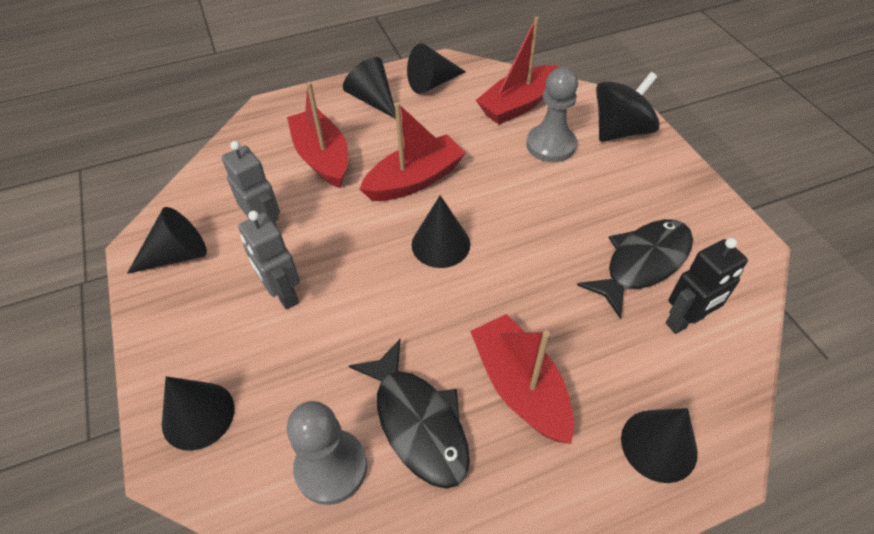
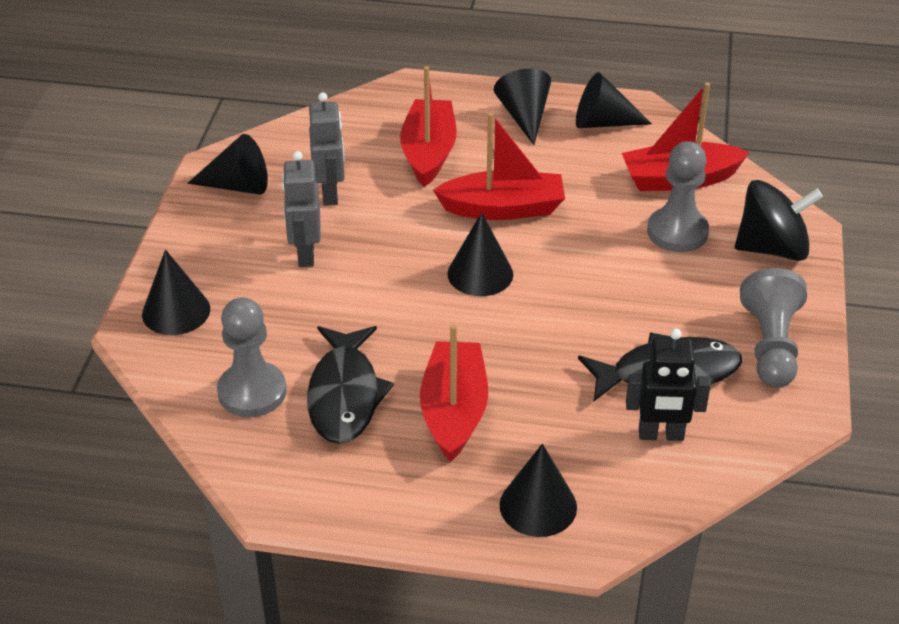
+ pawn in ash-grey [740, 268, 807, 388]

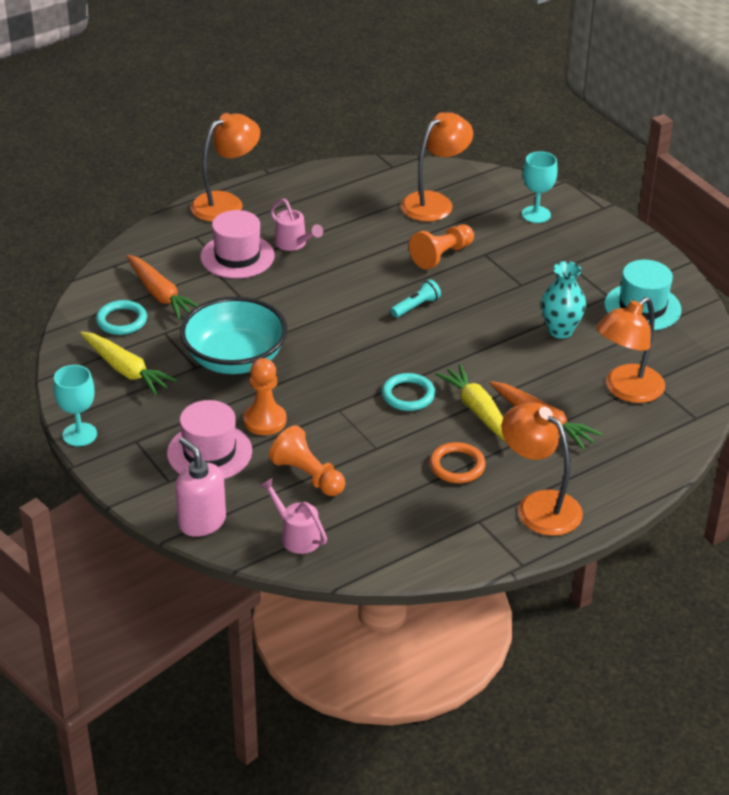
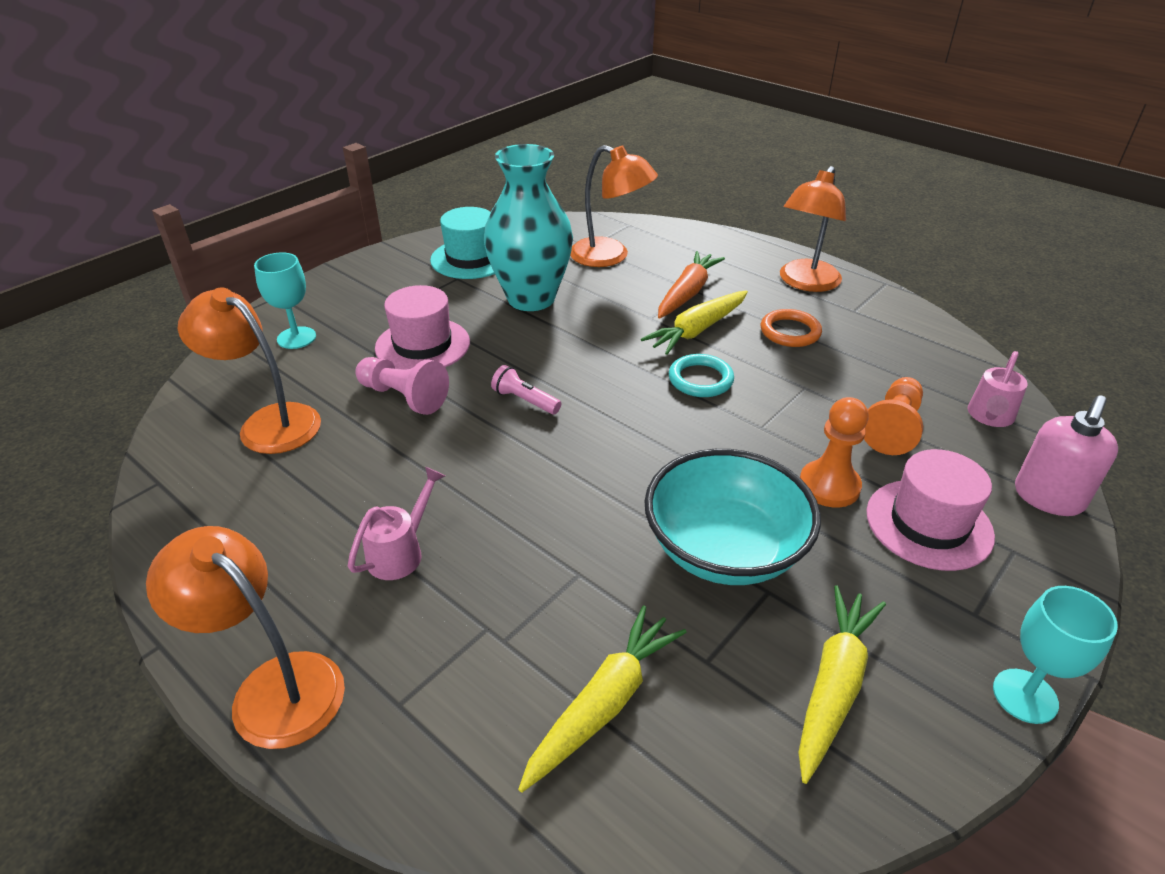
- hoop in teal [96, 300, 147, 335]
~ toy carrot in bright orange [126, 255, 199, 320] to toy carrot in bright yellow [518, 605, 687, 793]
~ hat in pink [200, 210, 275, 279] to [375, 285, 470, 370]
~ flashlight in teal [391, 279, 441, 318] to flashlight in pink [491, 365, 561, 414]
~ pawn in bright orange [409, 225, 474, 270] to pawn in pink [355, 357, 449, 415]
~ flower vase in teal [541, 261, 586, 339] = [484, 144, 573, 311] x1.72

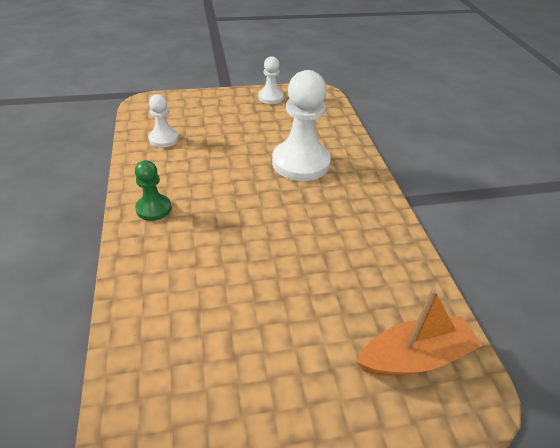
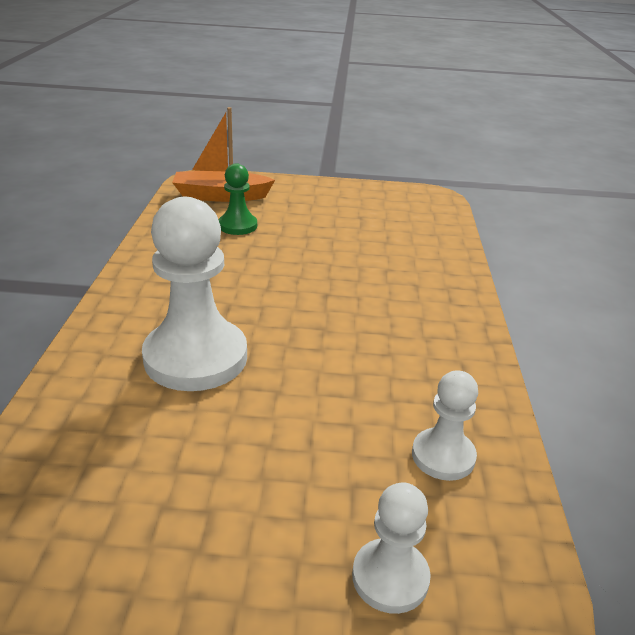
~ pawn in emerald [135, 160, 171, 221] to [219, 163, 257, 235]
~ pawn in snow-white [258, 56, 284, 104] to [352, 482, 431, 614]

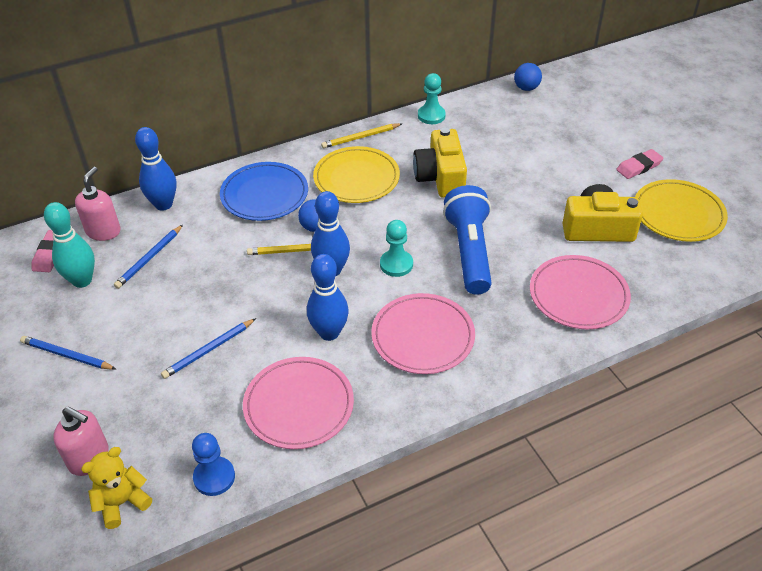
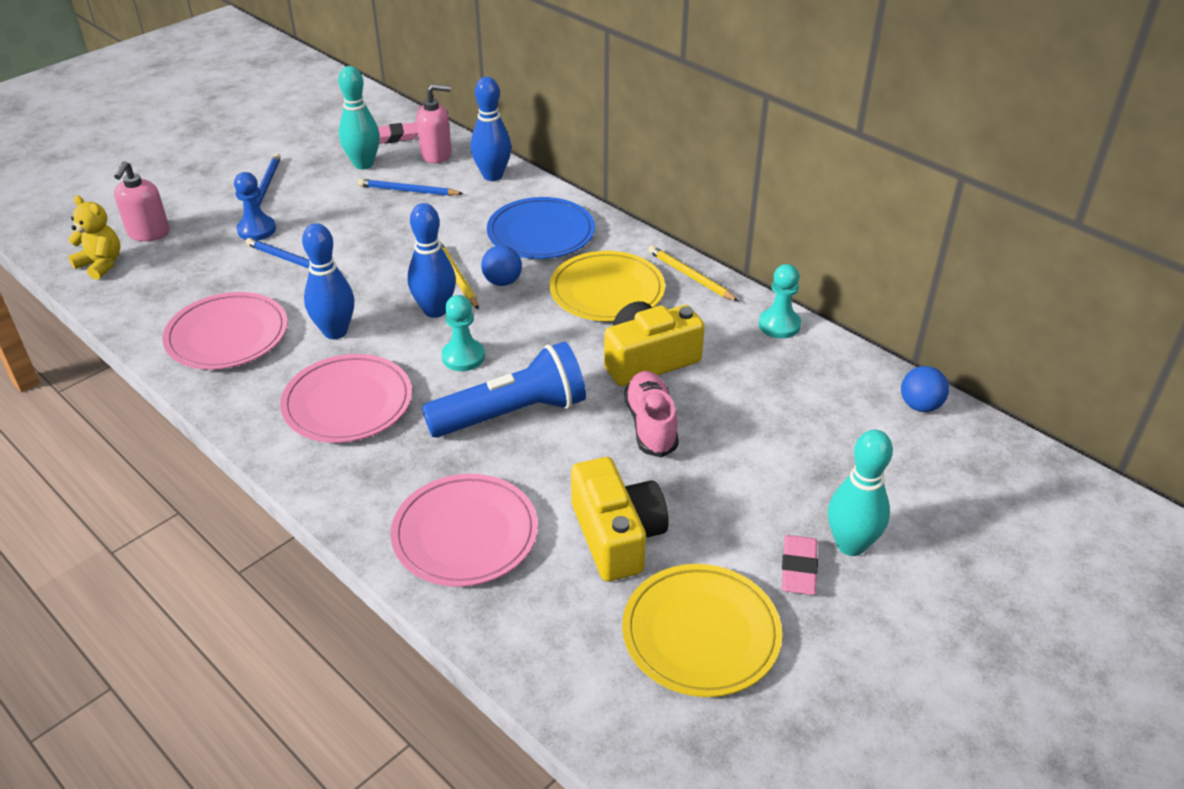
~ pawn in cobalt [192, 433, 235, 496] to [234, 172, 276, 240]
~ eraser in pink [616, 149, 664, 179] = [782, 535, 818, 595] 60 degrees clockwise
+ lace-up shoe in pink [624, 371, 679, 458]
+ tenpin in teal [828, 430, 893, 556]

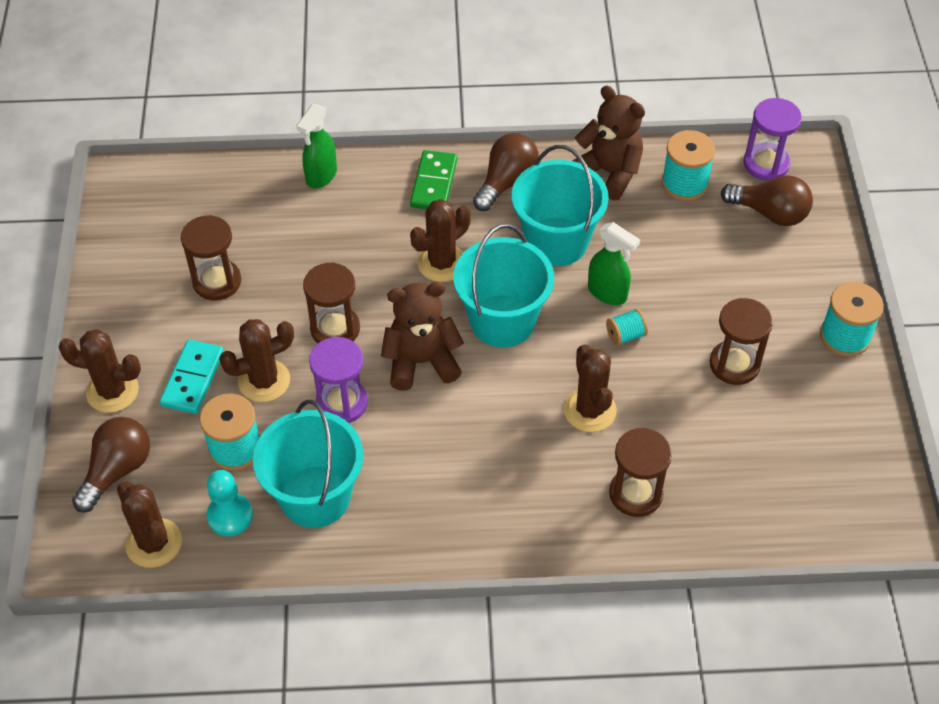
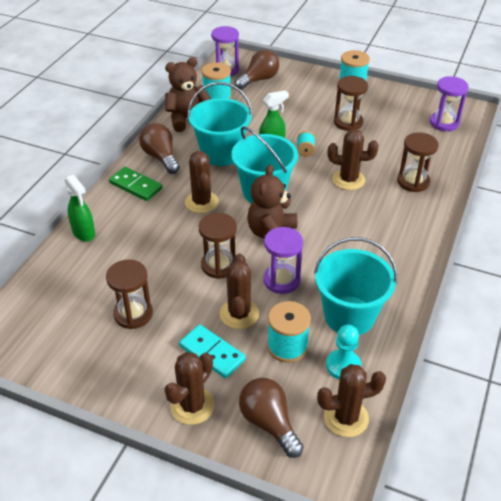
+ hourglass in royal purple [430, 76, 469, 131]

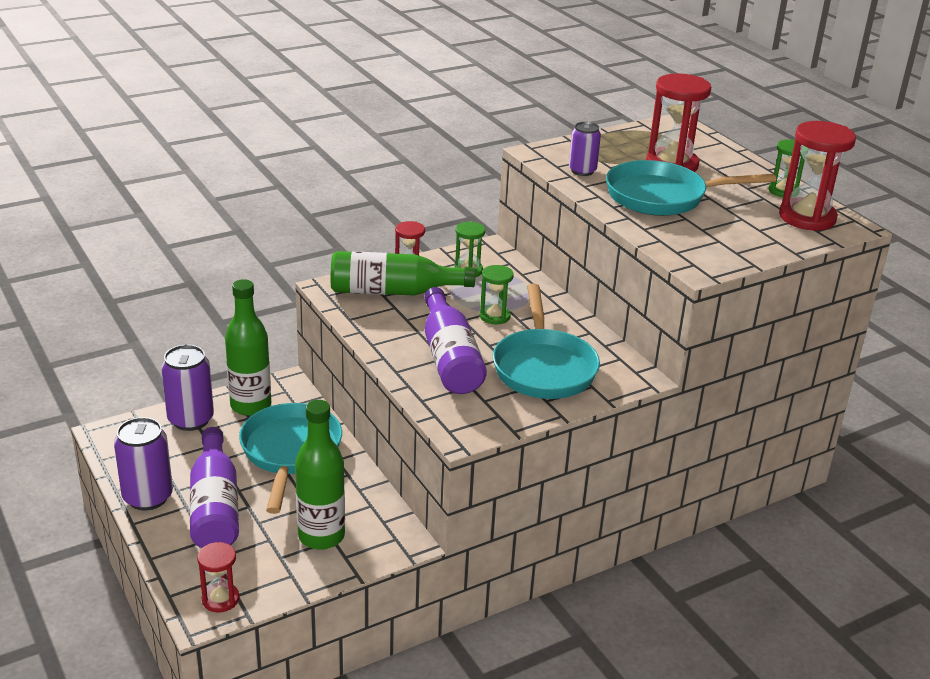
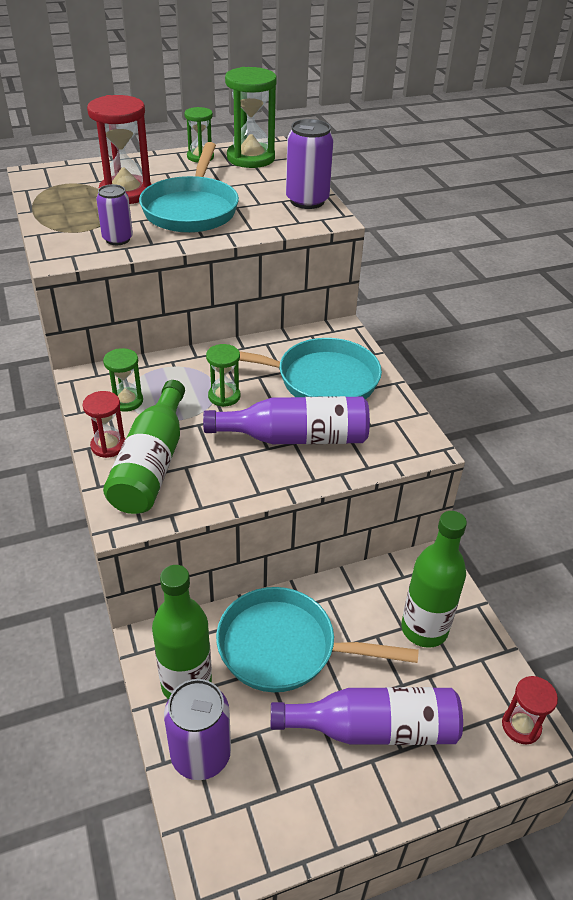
~ soda can in royal purple [114, 417, 173, 510] to [286, 119, 334, 209]
~ hourglass in scarlet [779, 121, 856, 231] to hourglass in emerald [225, 67, 277, 168]

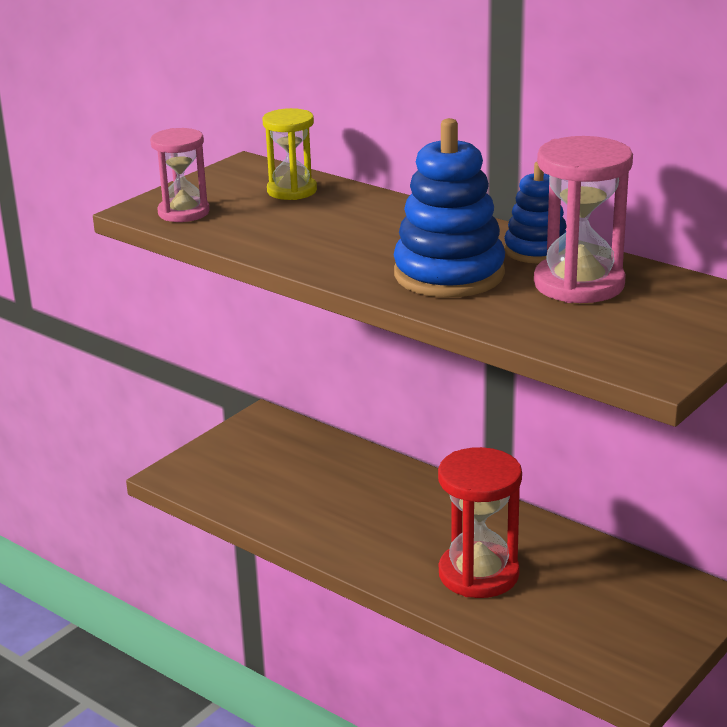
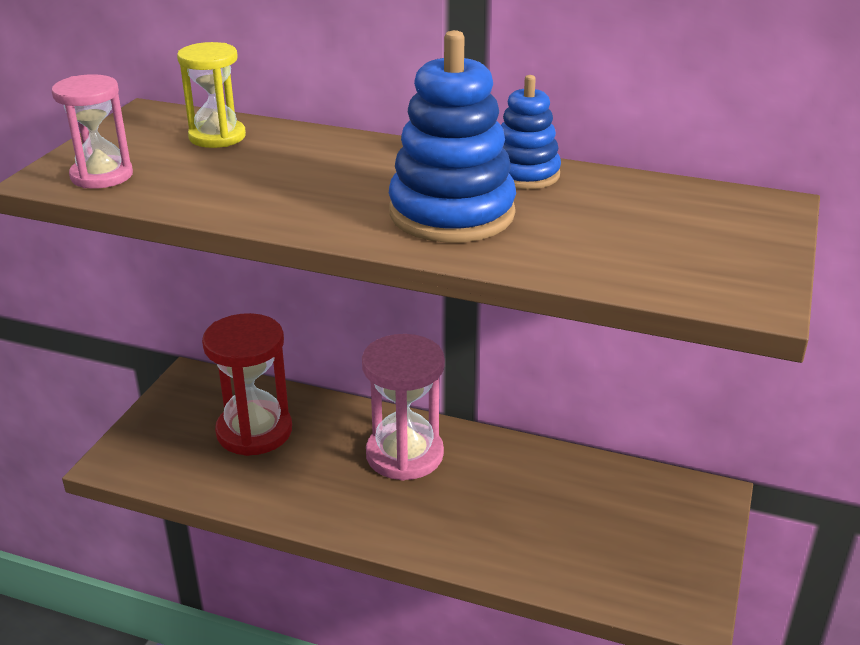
~ hourglass in scarlet [438, 447, 522, 598] to [202, 313, 292, 456]
~ hourglass in pink [534, 136, 633, 303] to [362, 334, 445, 481]

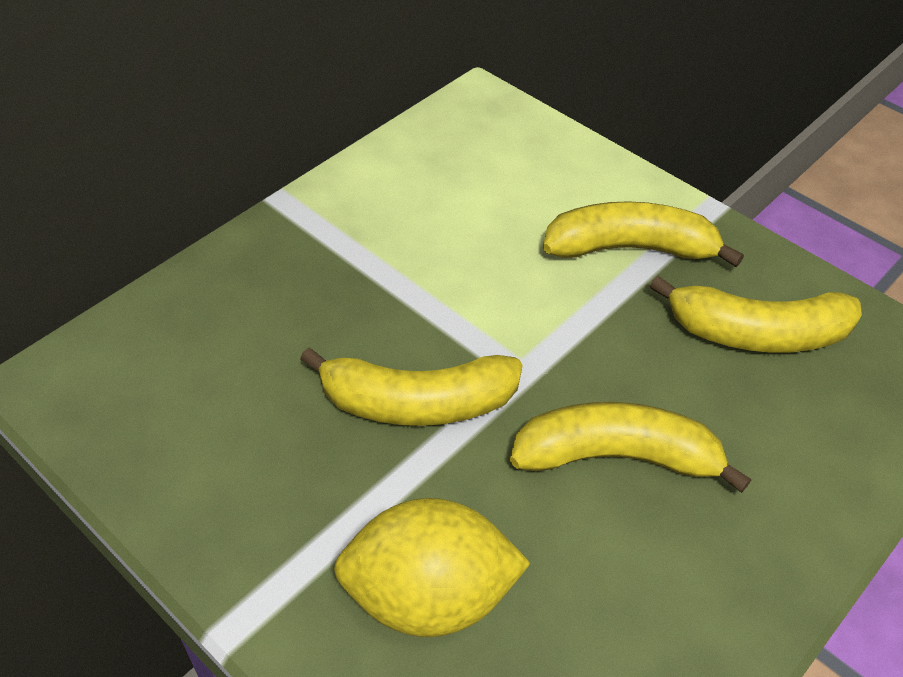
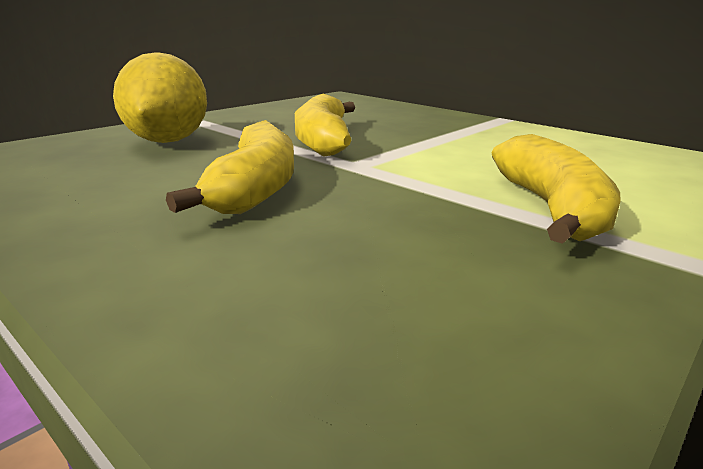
- banana fruit in bright yellow [650, 276, 862, 353]

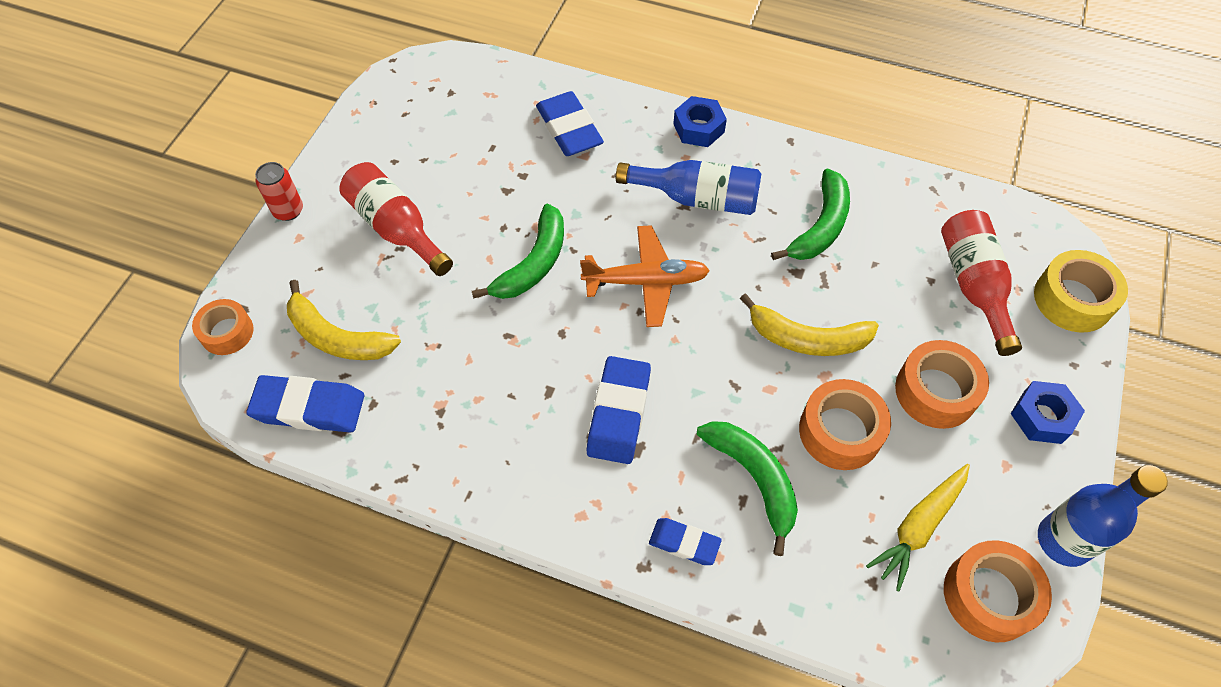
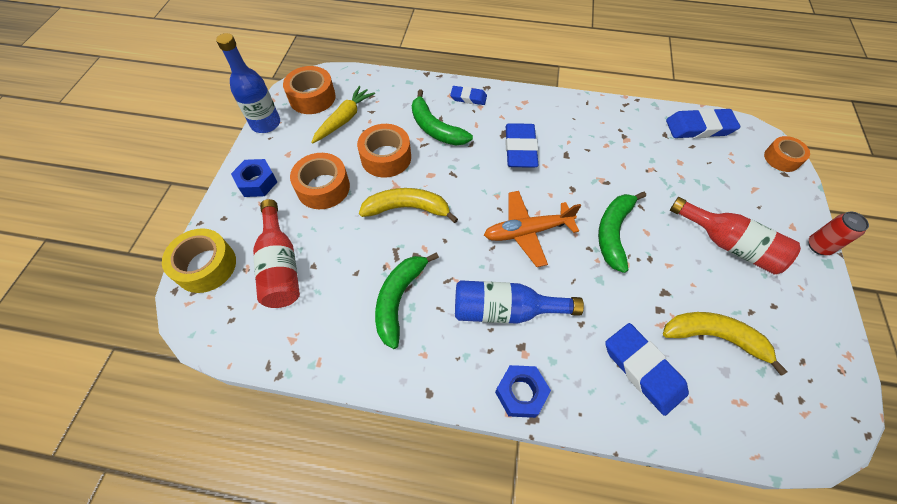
~ banana fruit in bright yellow [287, 280, 401, 360] to [663, 312, 788, 376]

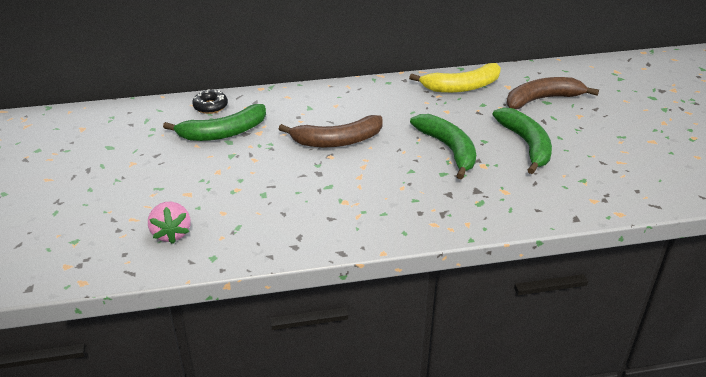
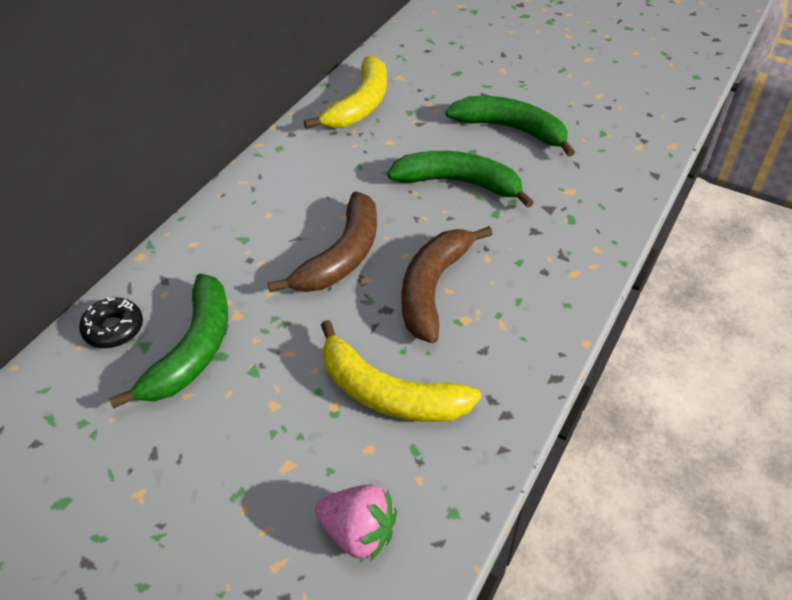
~ banana fruit in russet [507, 77, 599, 109] to [401, 226, 493, 343]
+ banana fruit in bright yellow [321, 320, 481, 422]

